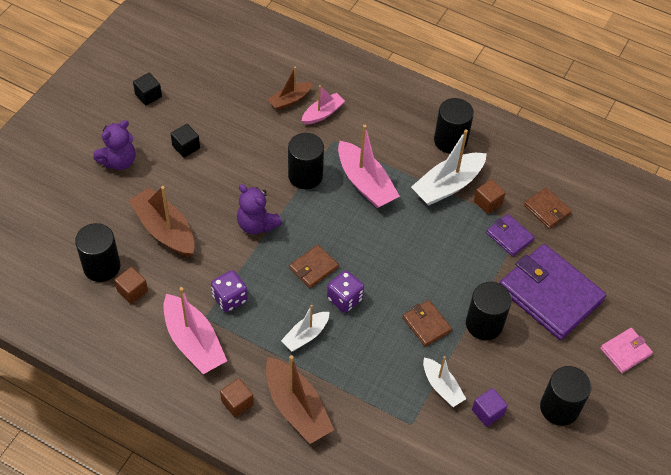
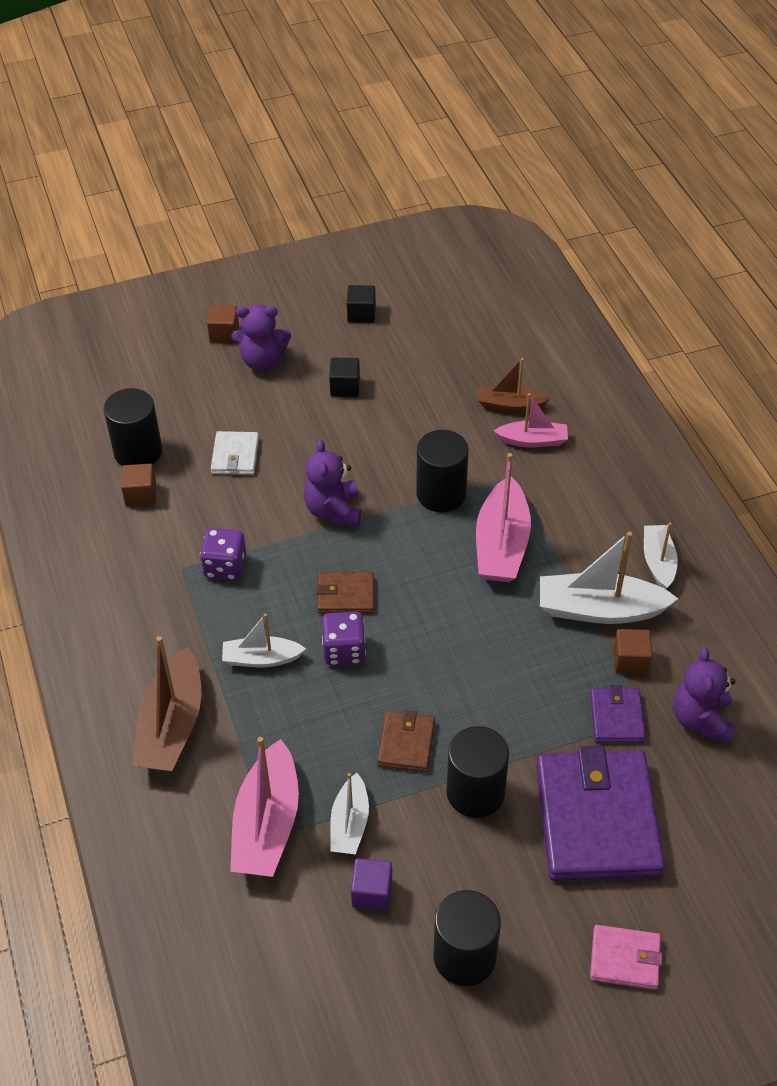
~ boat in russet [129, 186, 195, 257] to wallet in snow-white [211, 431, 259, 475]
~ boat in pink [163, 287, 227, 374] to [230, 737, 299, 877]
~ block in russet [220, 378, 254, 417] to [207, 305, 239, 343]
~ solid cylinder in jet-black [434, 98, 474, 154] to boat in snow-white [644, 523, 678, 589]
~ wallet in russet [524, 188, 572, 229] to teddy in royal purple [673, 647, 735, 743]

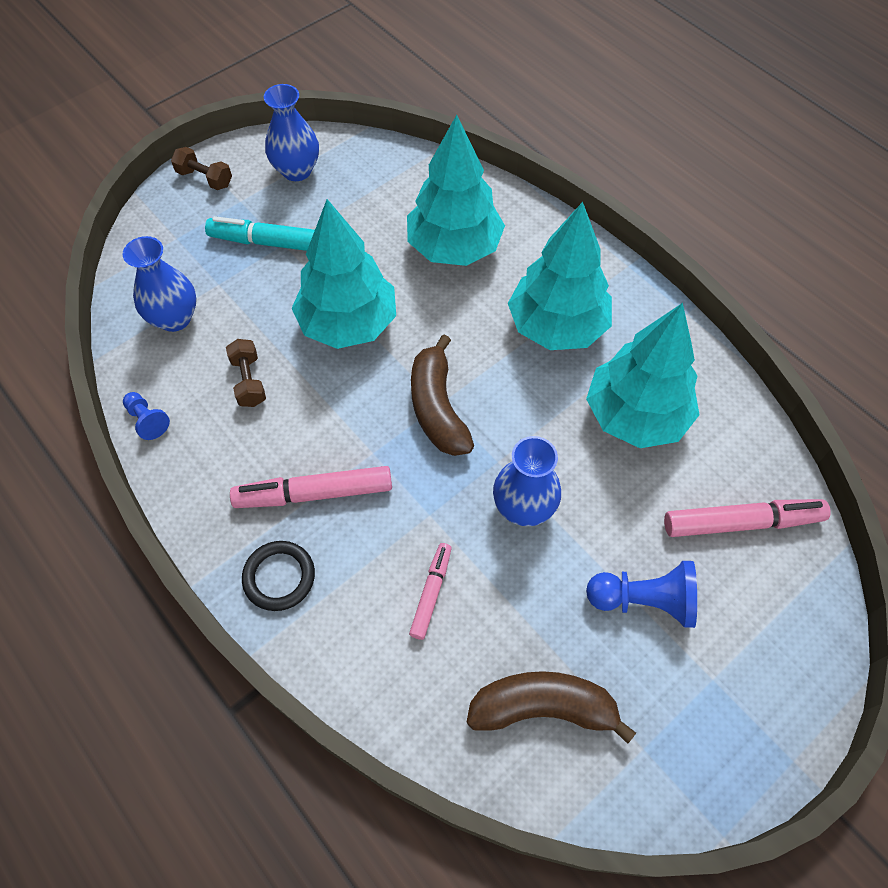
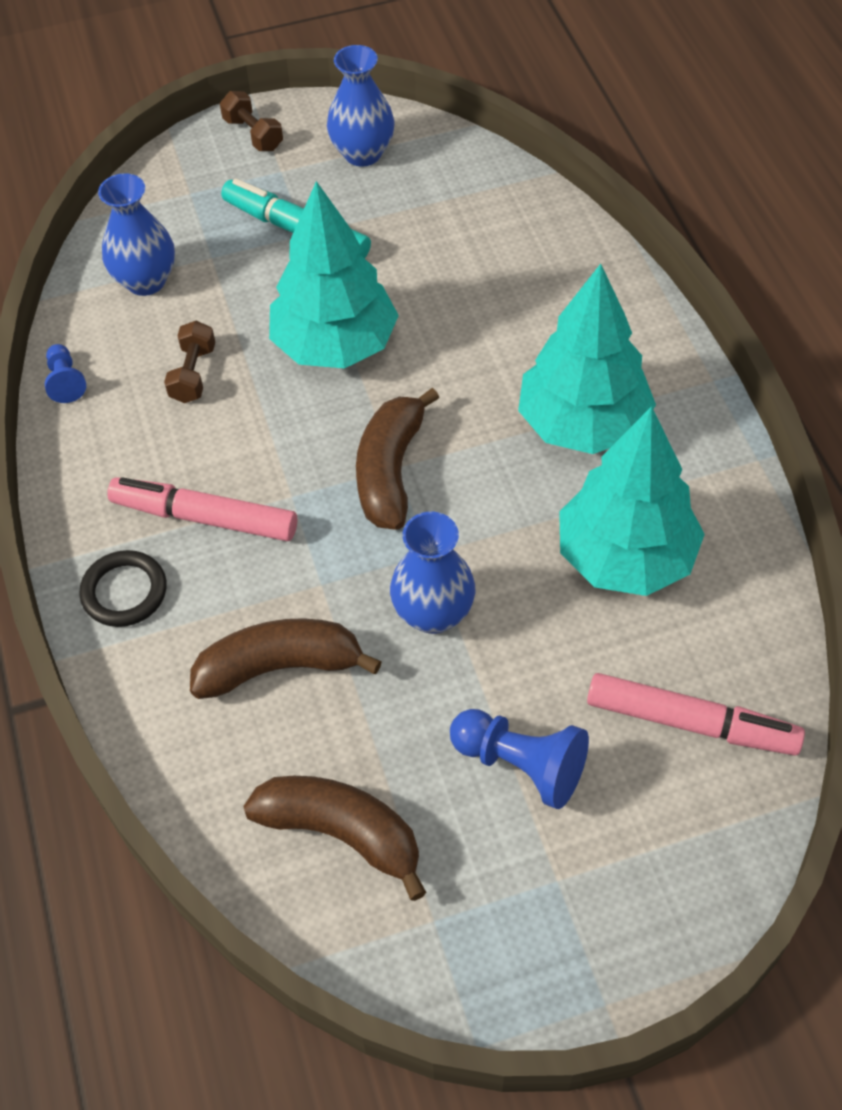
- fir tree in teal [407, 115, 505, 266]
~ marker in pink [409, 543, 452, 640] to banana fruit in russet [190, 618, 382, 699]

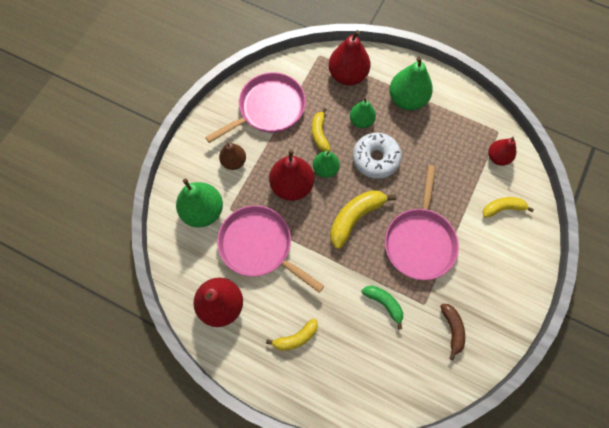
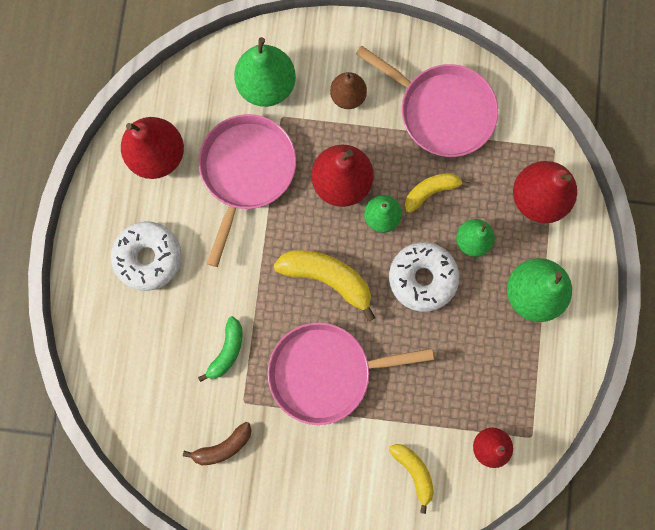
~ banana fruit in bright yellow [266, 318, 318, 351] to glazed donut in snow-white [111, 221, 182, 291]

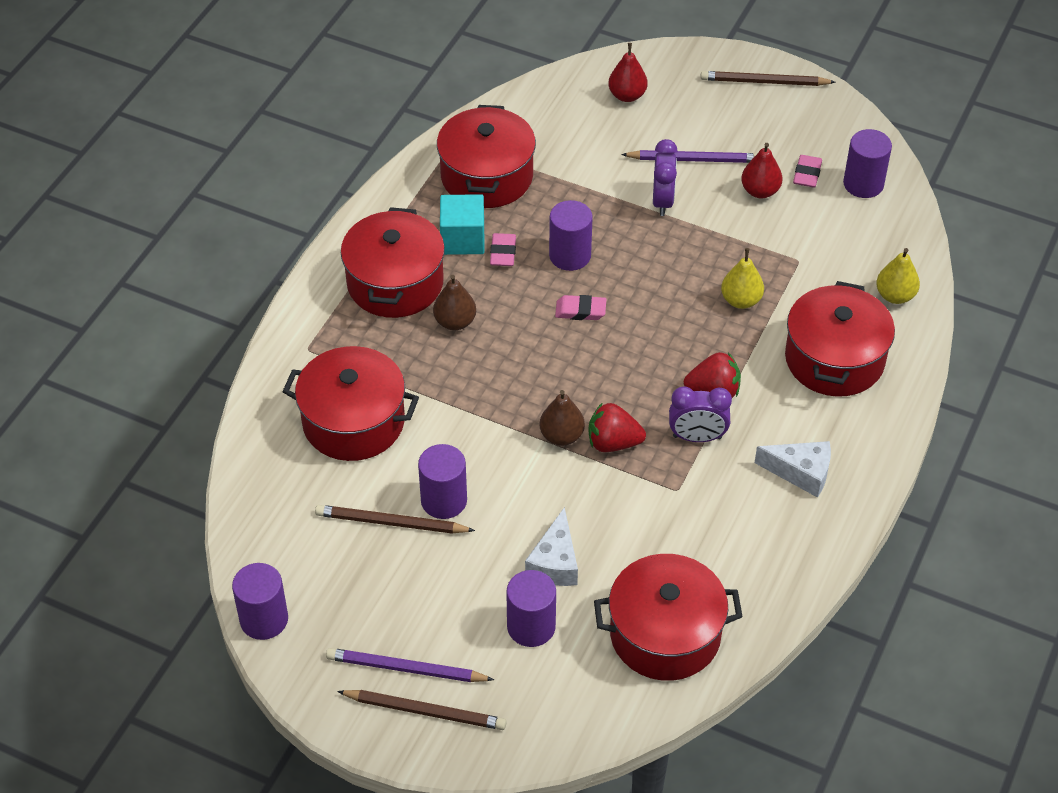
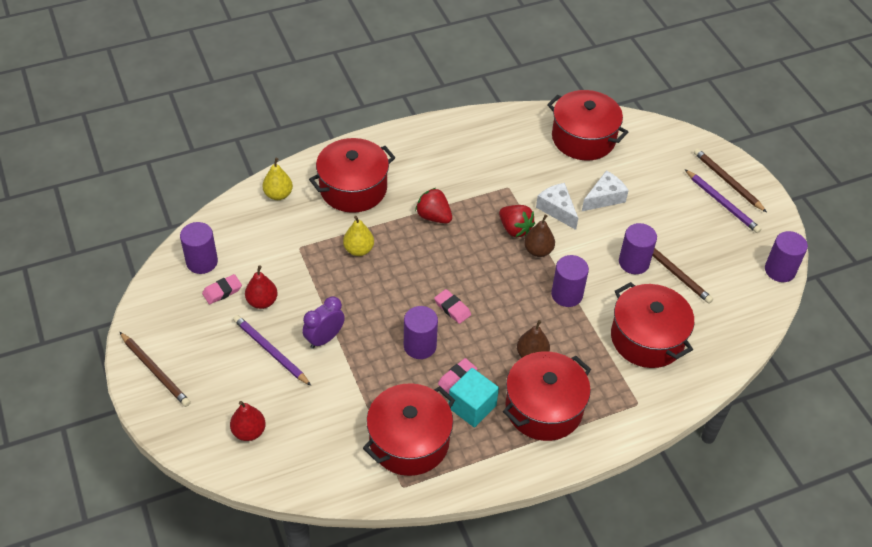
~ solid cylinder in royal purple [506, 570, 556, 647] to [551, 255, 589, 307]
- bedside clock in royal purple [669, 387, 732, 442]
~ cheese in snow-white [755, 441, 831, 498] to [536, 183, 578, 230]

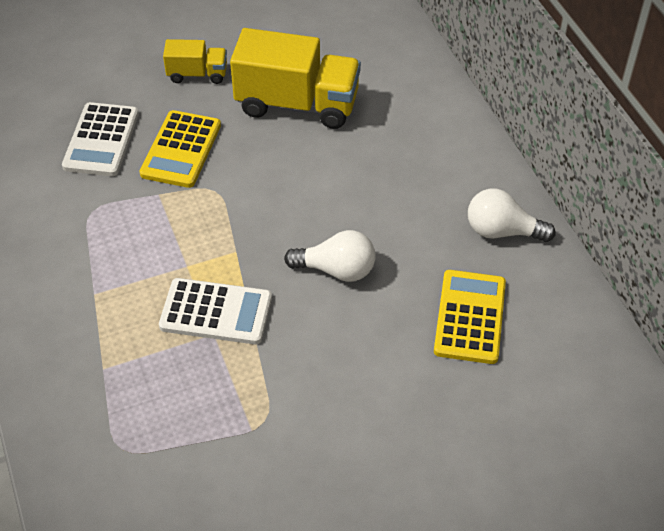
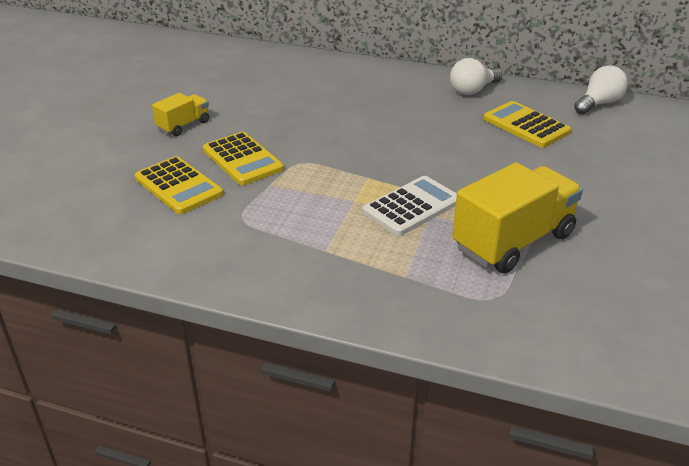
~ pocket calculator in snow-white [62, 102, 139, 176] to pocket calculator in bright yellow [135, 156, 223, 214]
~ toy truck in bright yellow [230, 28, 361, 129] to [452, 162, 583, 273]
~ light bulb in snow-white [284, 230, 376, 282] to [574, 65, 628, 114]

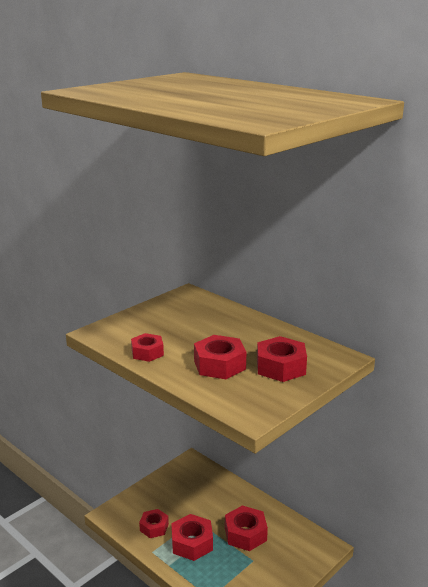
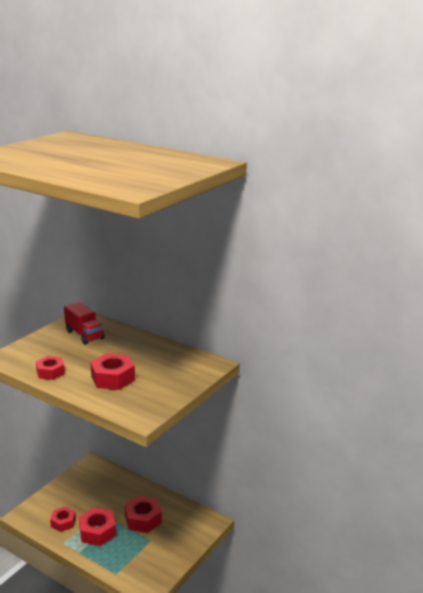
- nut in scarlet [257, 336, 307, 382]
+ toy truck in scarlet [64, 302, 105, 345]

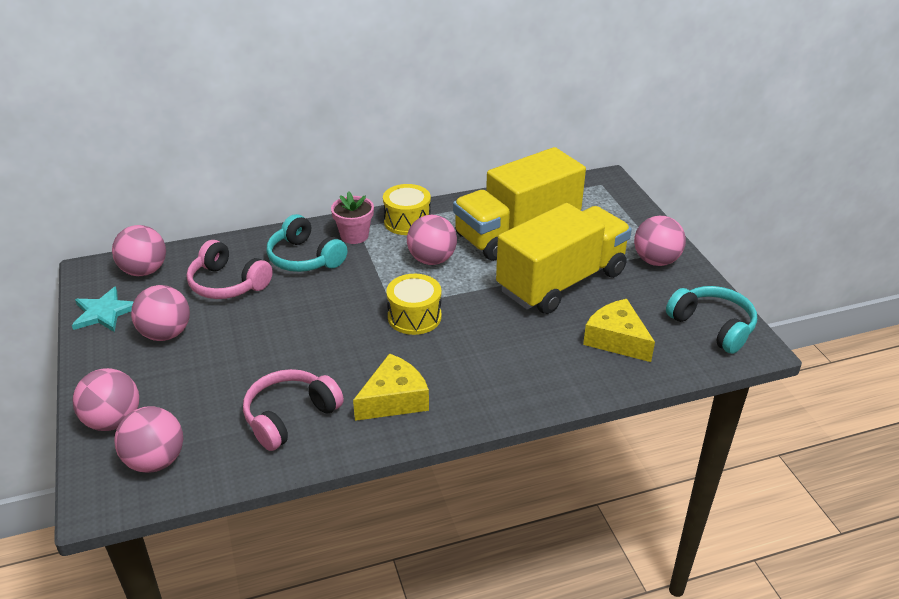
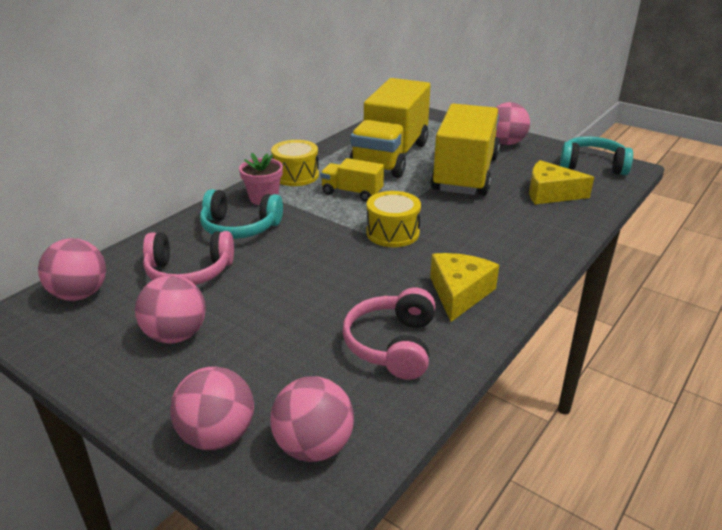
- star in teal [72, 286, 134, 332]
~ ball in pink [407, 215, 457, 265] to toy truck in bright yellow [320, 158, 384, 202]

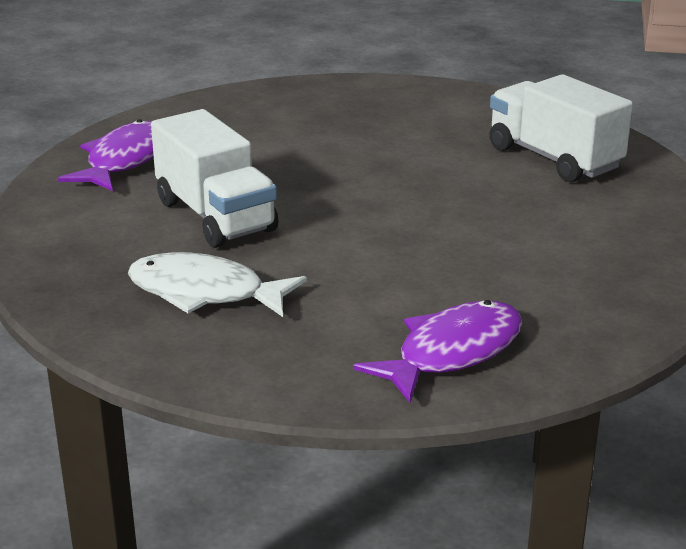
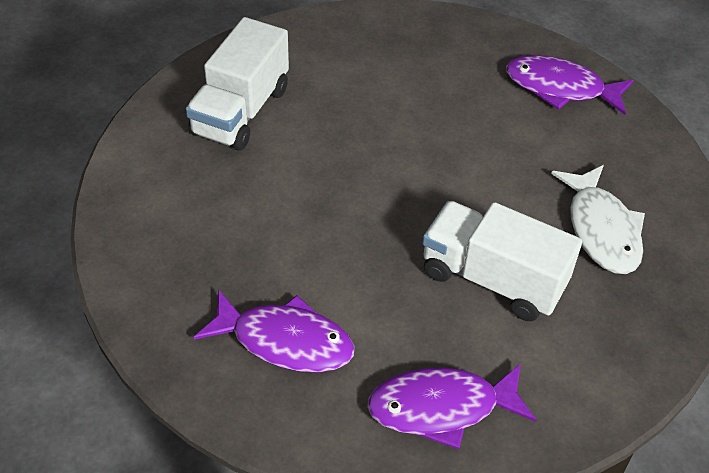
~ toy truck in snow-white [151, 109, 279, 248] = [422, 201, 582, 321] 90 degrees counterclockwise
+ toy fish in royal purple [193, 290, 354, 373]

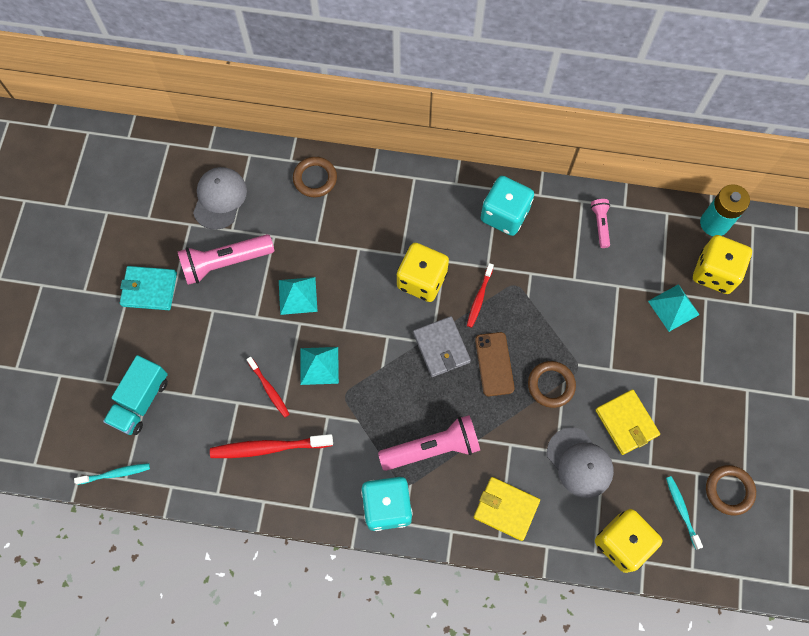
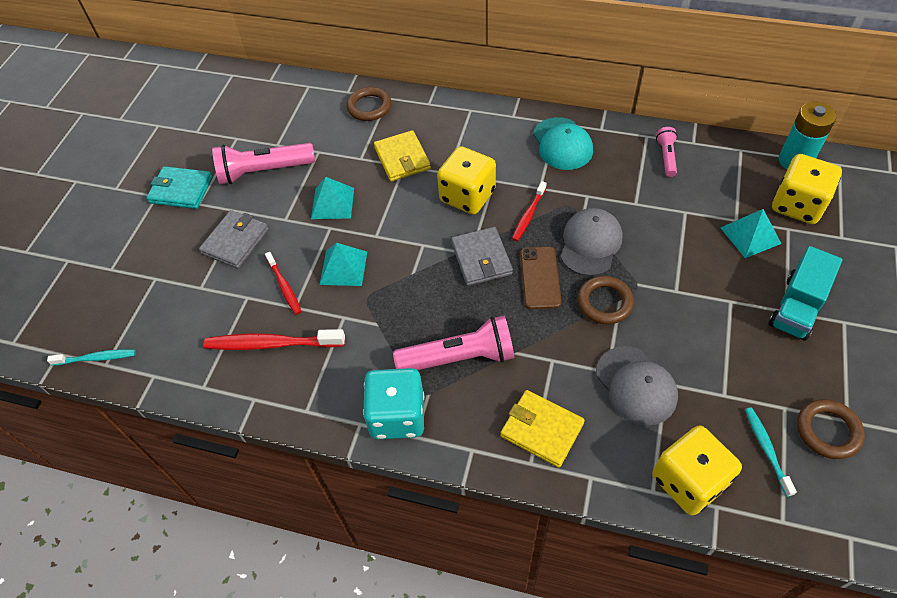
~ toy truck in teal [103, 355, 168, 435] to [768, 246, 842, 341]
~ baseball cap in ash-grey [193, 167, 247, 230] to [560, 208, 623, 276]
~ dice in teal [481, 176, 534, 236] to baseball cap in teal [533, 117, 593, 170]
~ wallet in bright yellow [596, 389, 660, 455] to [374, 130, 431, 182]
+ wallet in ash-grey [199, 210, 269, 269]

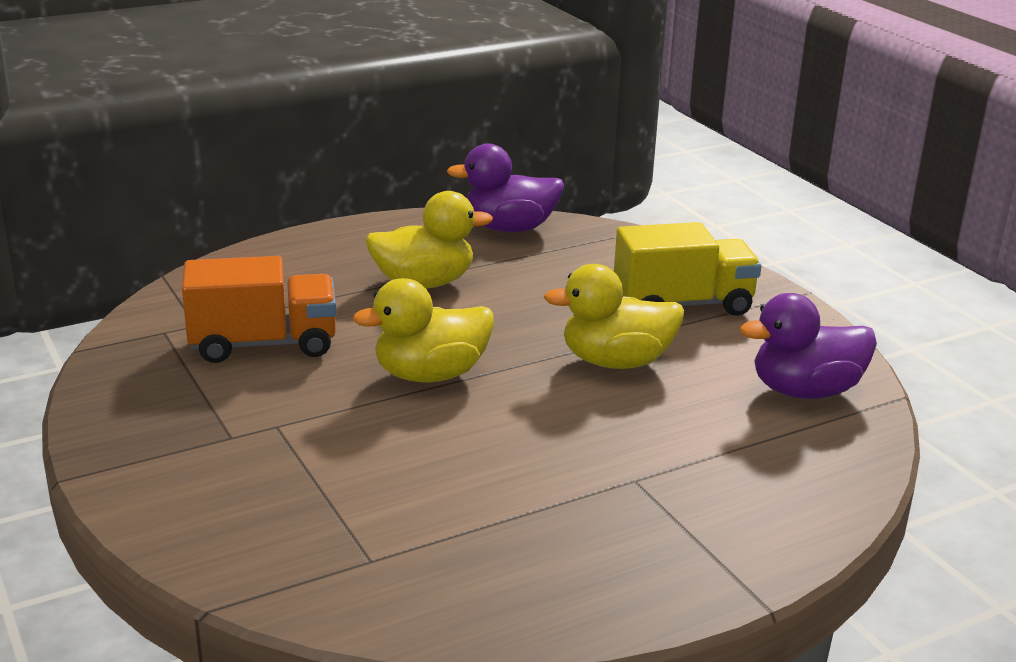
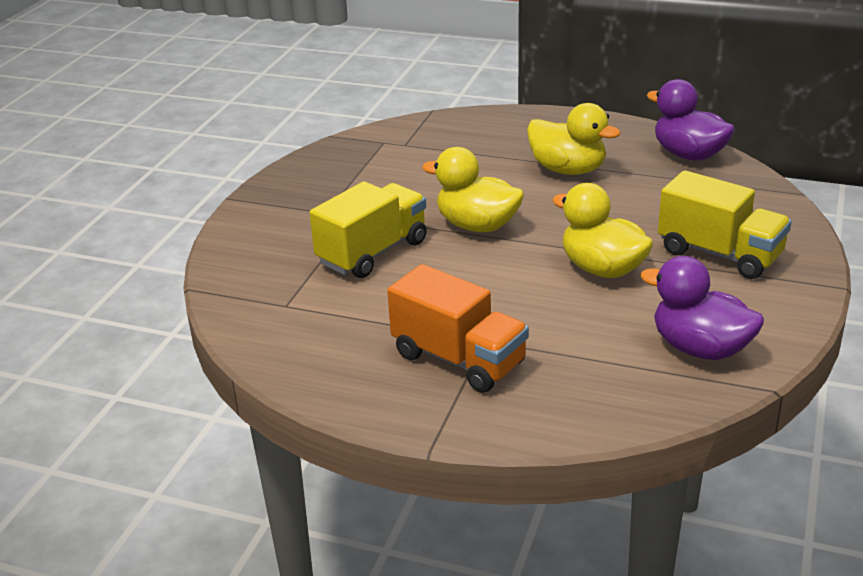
~ toy truck in bright orange [182, 256, 336, 363] to [387, 264, 529, 393]
+ toy truck in bright yellow [309, 181, 427, 278]

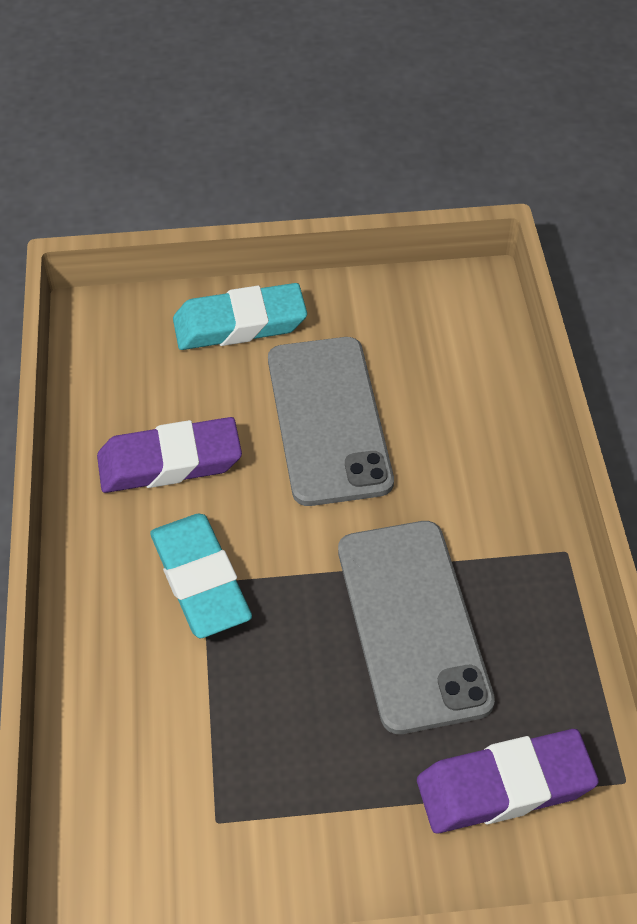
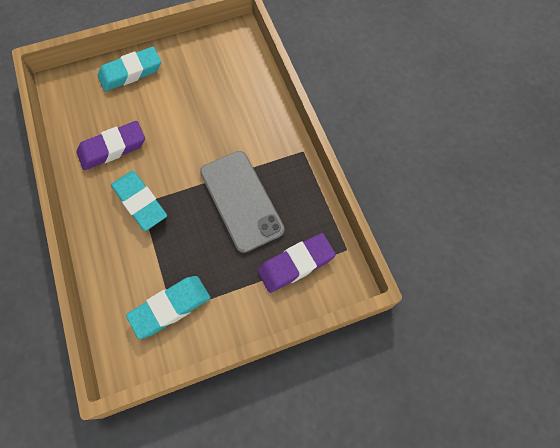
- smartphone in ash-grey [268, 337, 394, 506]
+ eraser in teal [126, 276, 210, 339]

